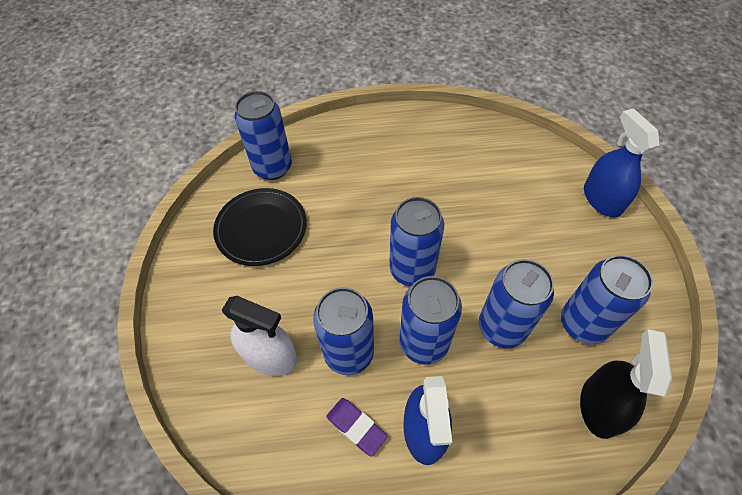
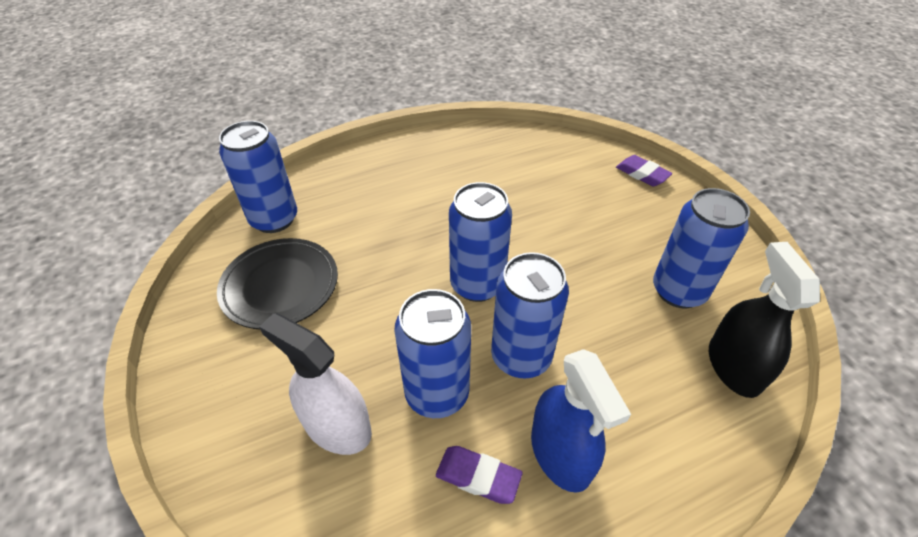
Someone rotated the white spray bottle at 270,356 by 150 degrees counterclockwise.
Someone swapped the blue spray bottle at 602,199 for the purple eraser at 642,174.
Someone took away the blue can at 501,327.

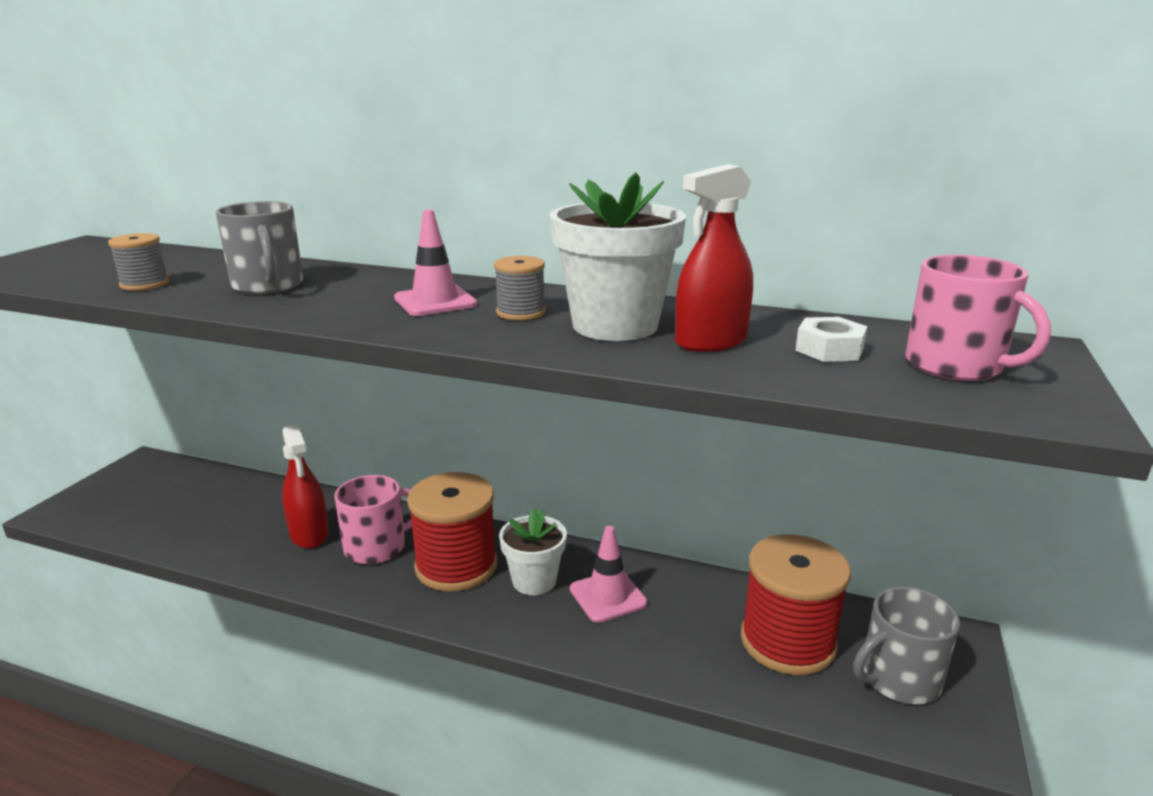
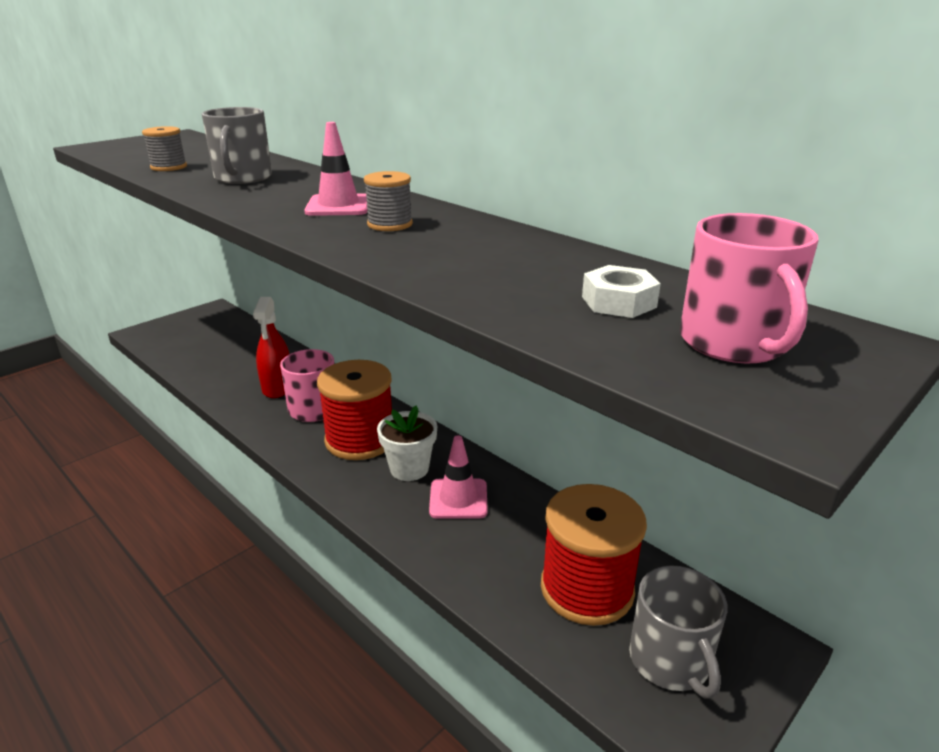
Someone rotated the grey mug at 898,679 by 105 degrees counterclockwise.
Someone took away the white flower pot at 615,326.
Someone took away the red spray bottle at 711,341.

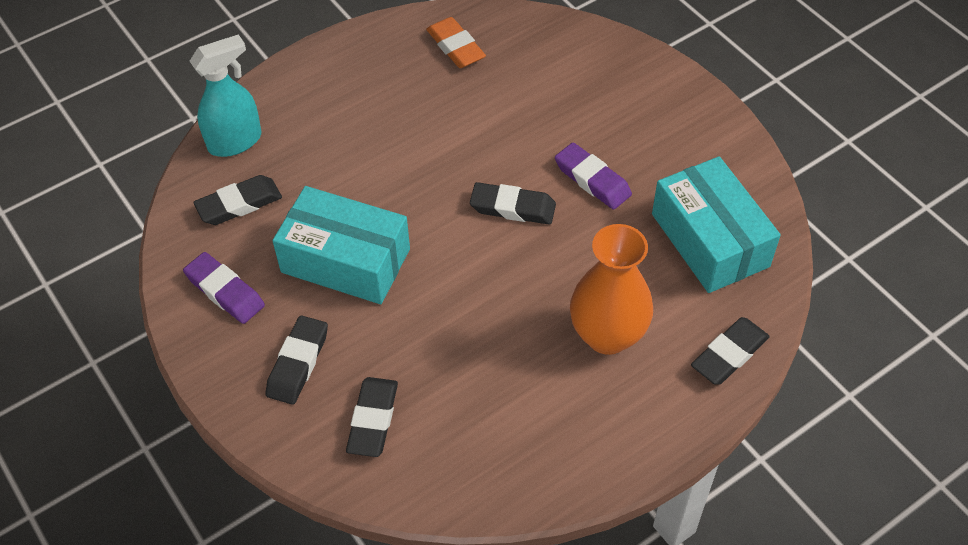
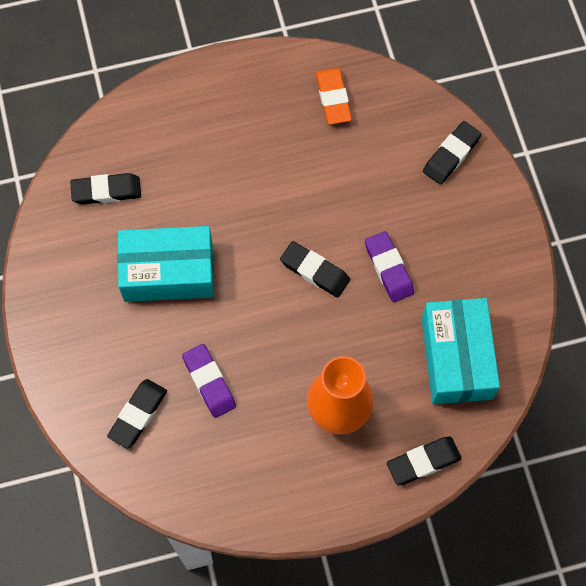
Someone rotated the turquoise box at 345,260 by 45 degrees counterclockwise.
Someone carried the purple eraser from 225,291 to 209,382.
Someone carried the black eraser from 298,363 to 451,155.
Someone took away the turquoise spray bottle at 235,141.

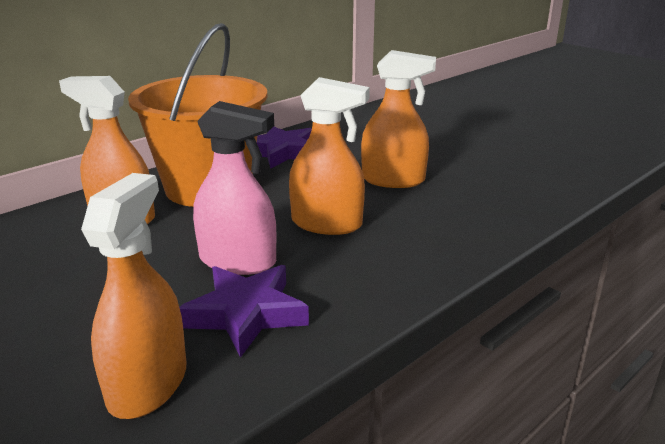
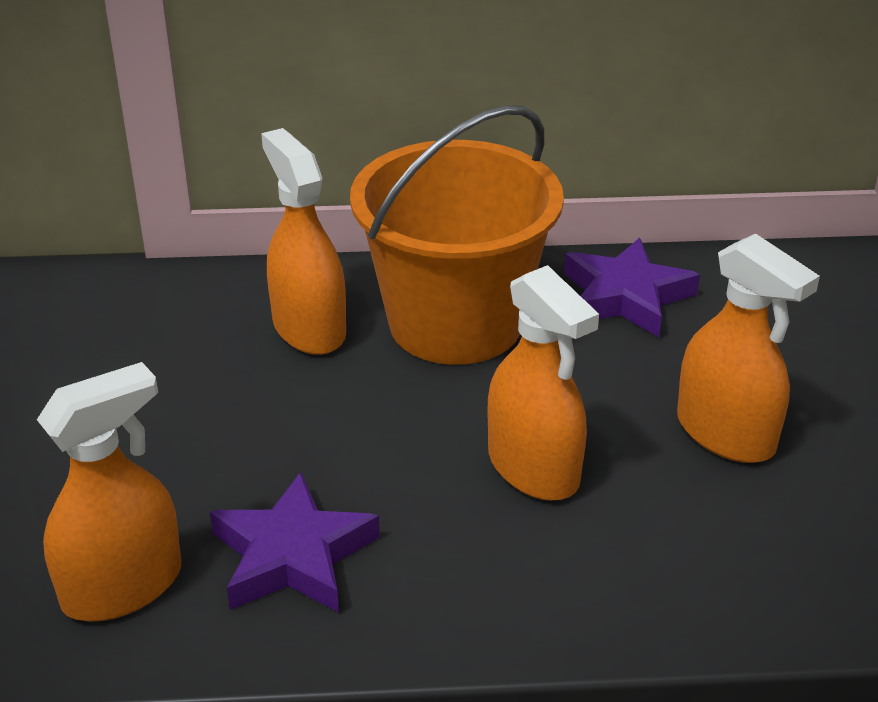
Someone took away the pink spray bottle at 238,261.

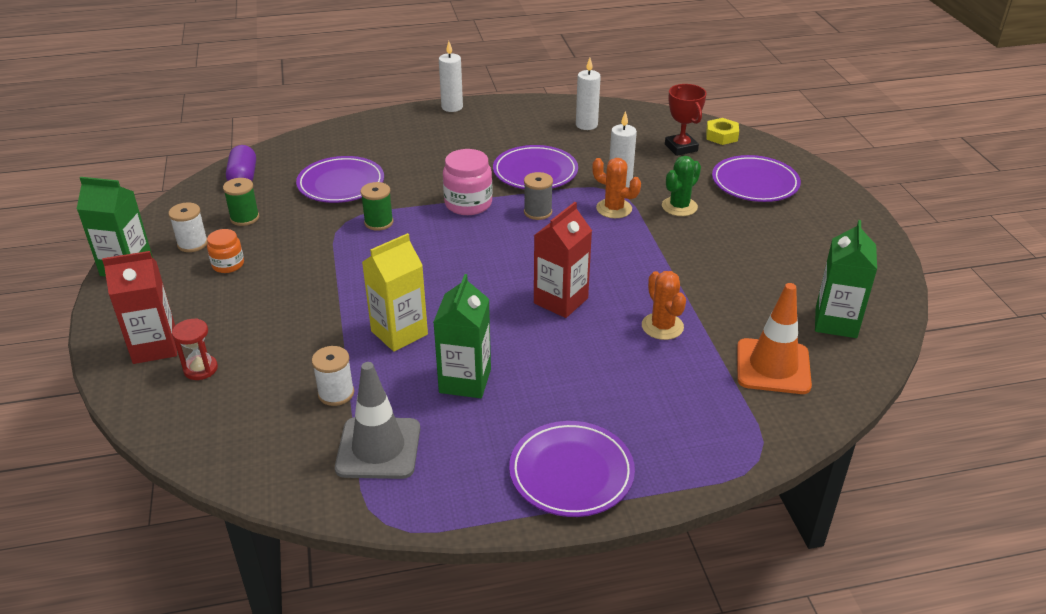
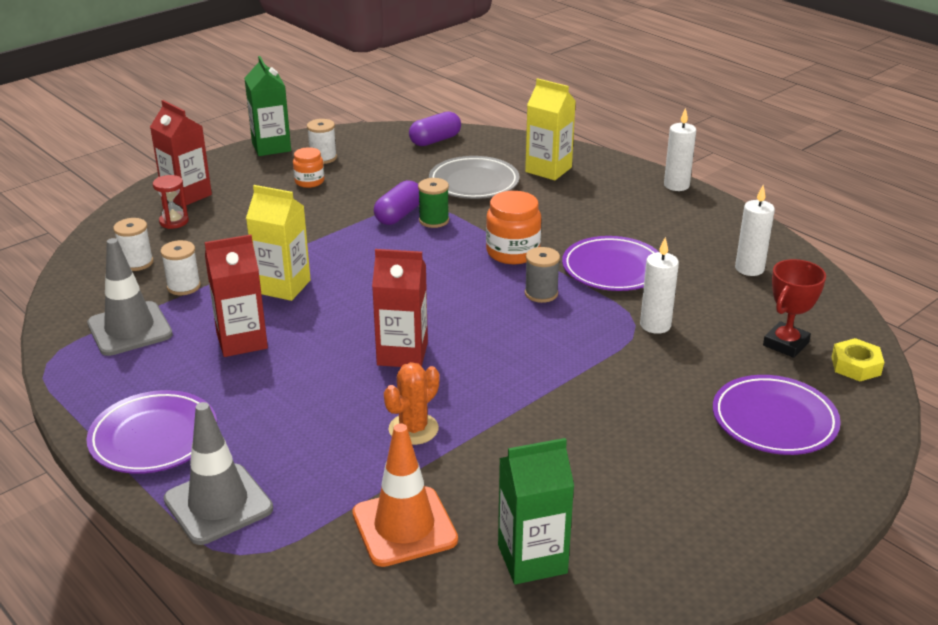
Someone put down the white spool at 137,263.
Someone put down the grey traffic cone at 218,504.
Someone repainted the green carton at 465,381, which became the red carton at 242,341.
Someone put down the purple capsule at 399,215.
Someone repainted the purple plate at 341,184, which became the grey plate at 474,182.
Someone repainted the pink jar at 468,204, which became the orange jar at 513,252.
Someone put down the yellow carton at 548,169.
Someone took away the green spool at 244,218.
Someone took away the orange cactus at 614,209.
Someone took away the green cactus at 679,207.

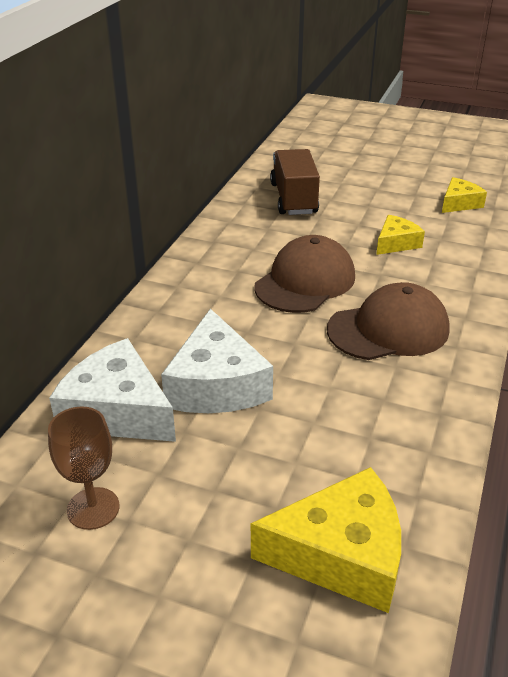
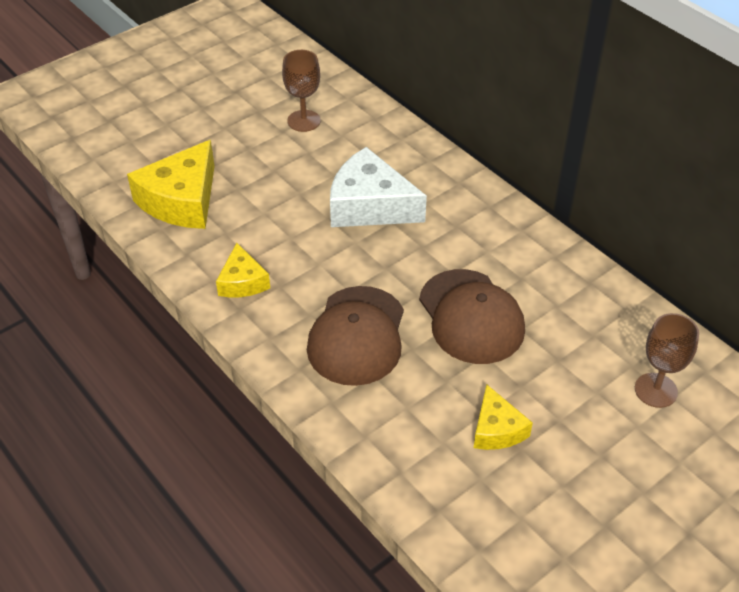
Someone carried the yellow cheese from 459,203 to 242,282.
Someone swapped the brown truck at 293,199 for the brown goblet at 655,390.
Someone took away the white cheese at 117,411.

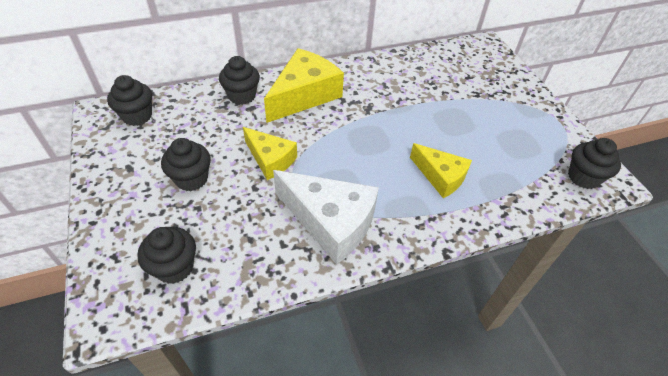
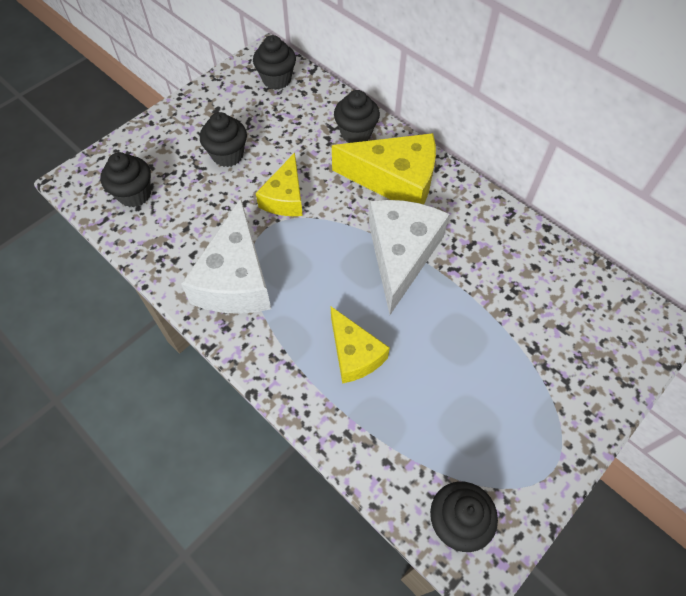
Someone rotated the yellow cheese at 440,177 by 45 degrees counterclockwise.
Someone put down the white cheese at 401,254.

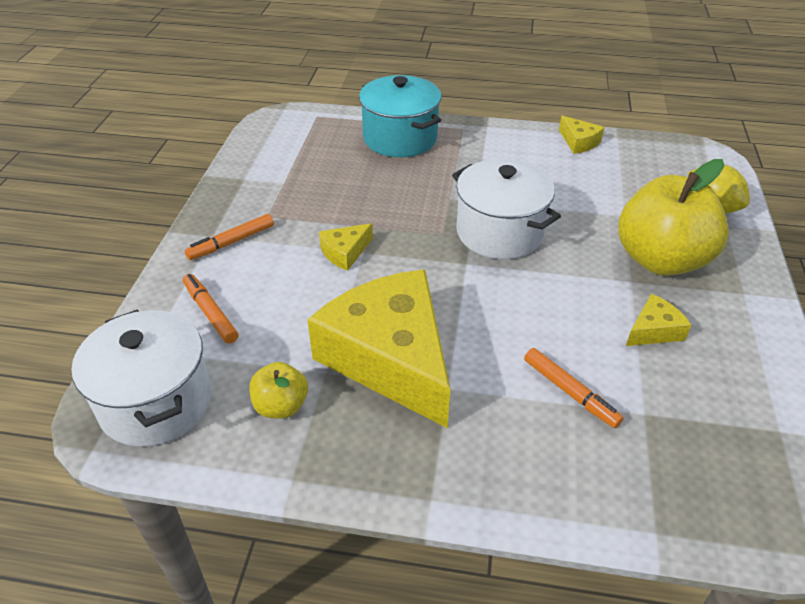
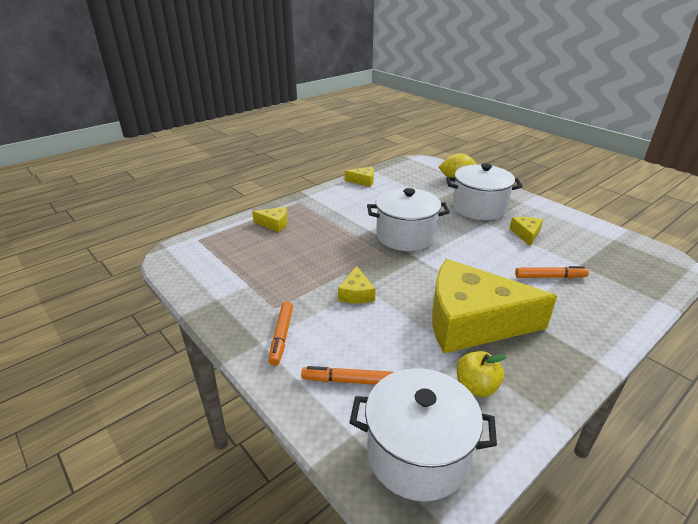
Someone swapped the turquoise pot at 400,138 for the yellow cheese at 274,224.
Someone swapped the yellow apple at 660,260 for the white pot at 479,208.

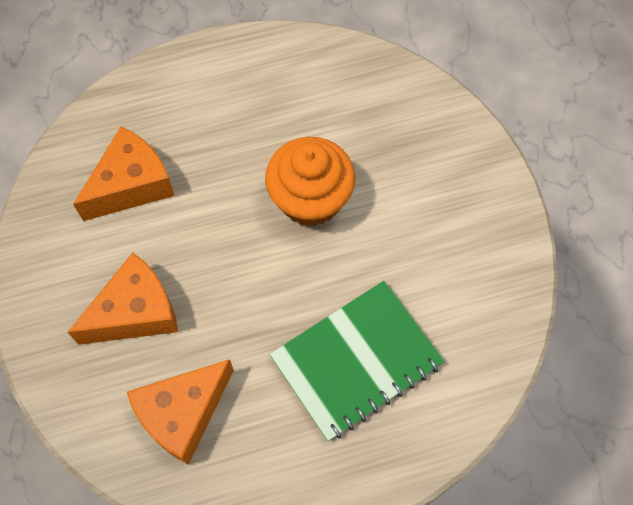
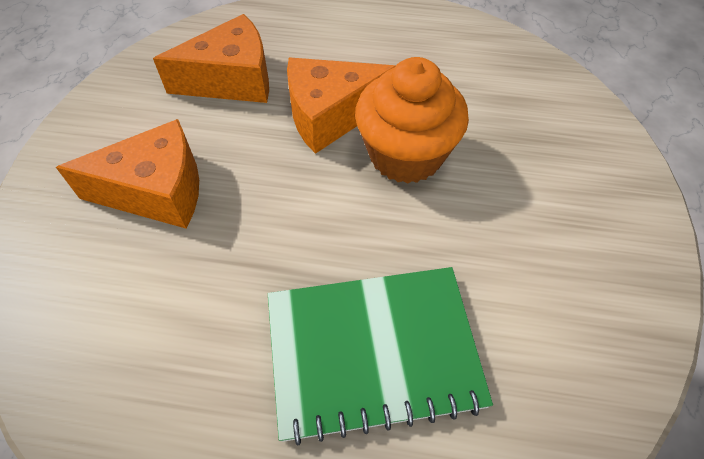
Someone carried the orange cheese from 183,414 to 331,115.

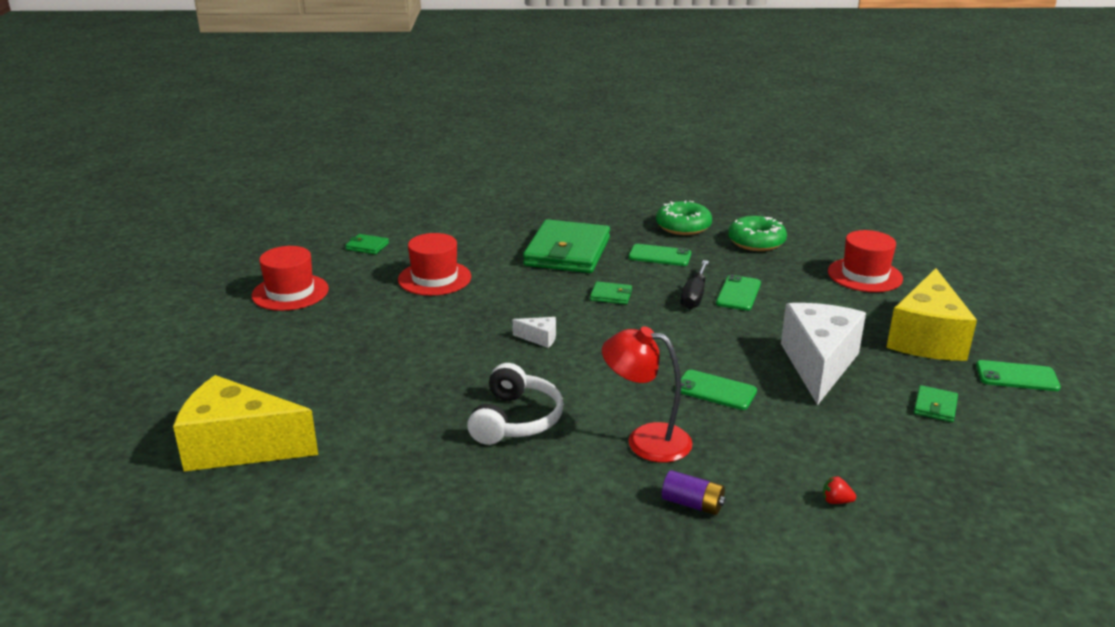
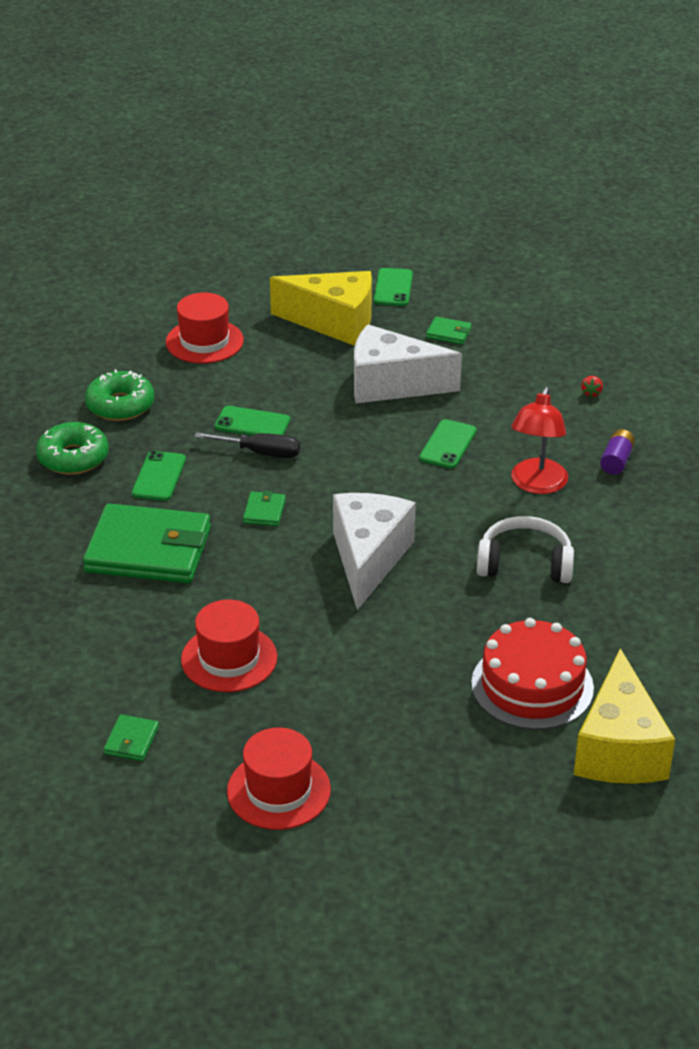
Someone scaled the white cheese at 539,338 by 2.47.
Someone put down the red cake at 532,685.

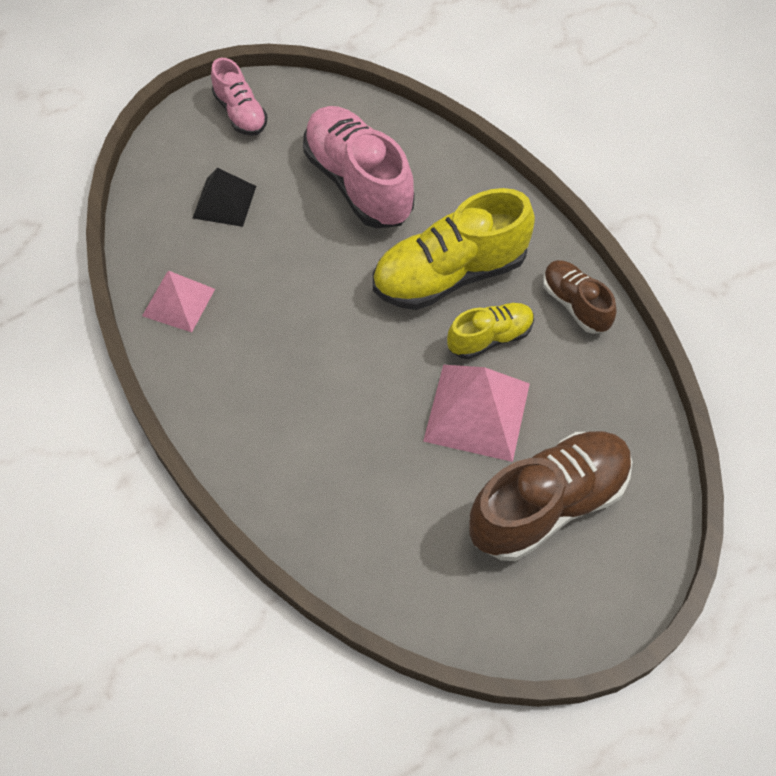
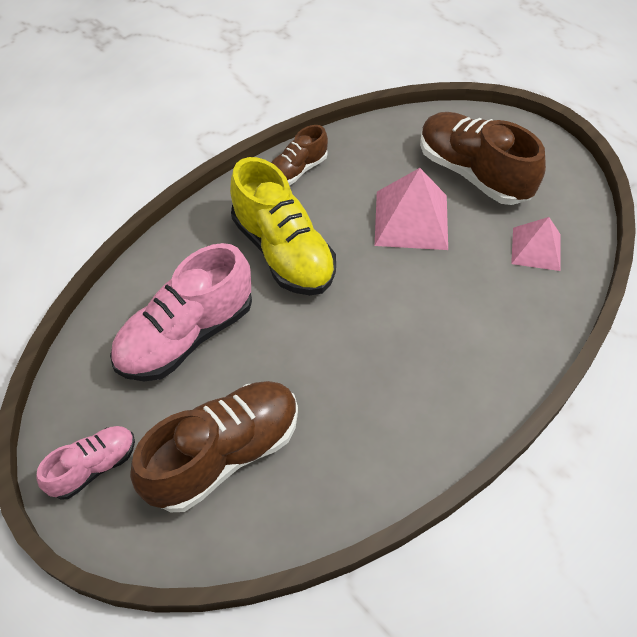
Someone swapped the black pyramid at 224,202 for the brown shoe at 224,454.
Someone carried the pink pyramid from 178,302 to 536,248.
Someone took away the yellow shoe at 490,338.

